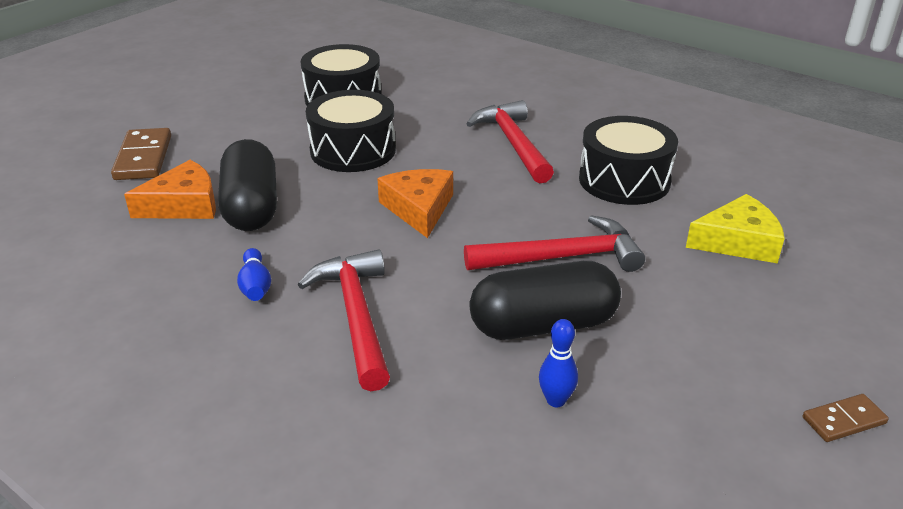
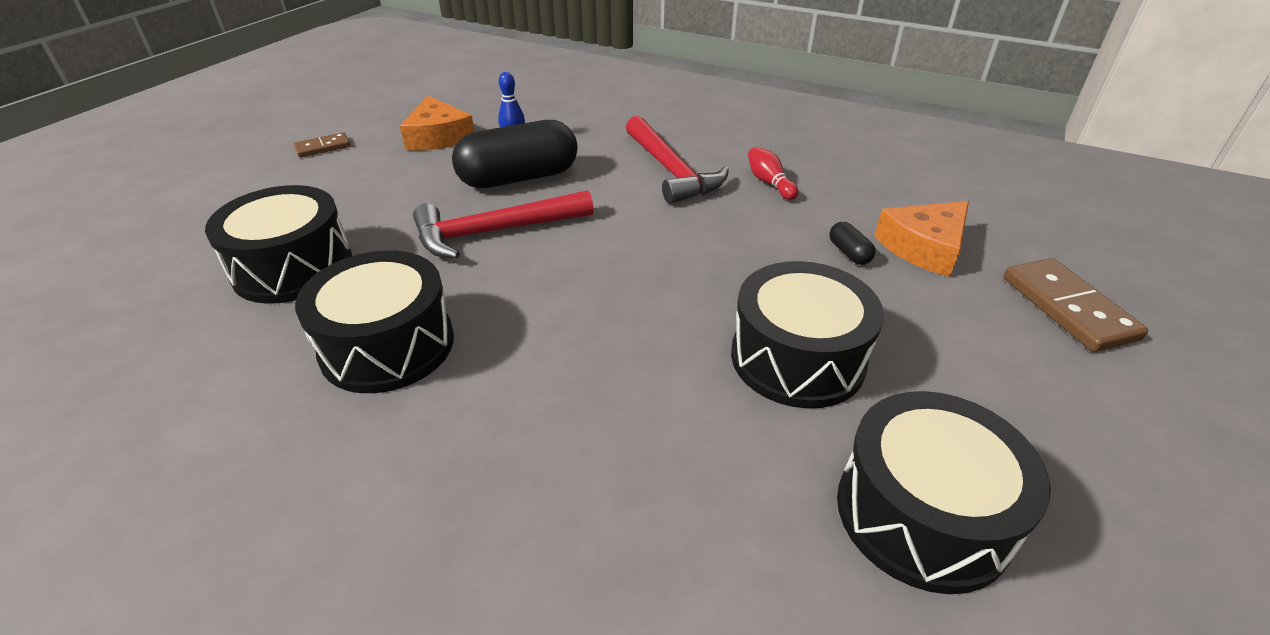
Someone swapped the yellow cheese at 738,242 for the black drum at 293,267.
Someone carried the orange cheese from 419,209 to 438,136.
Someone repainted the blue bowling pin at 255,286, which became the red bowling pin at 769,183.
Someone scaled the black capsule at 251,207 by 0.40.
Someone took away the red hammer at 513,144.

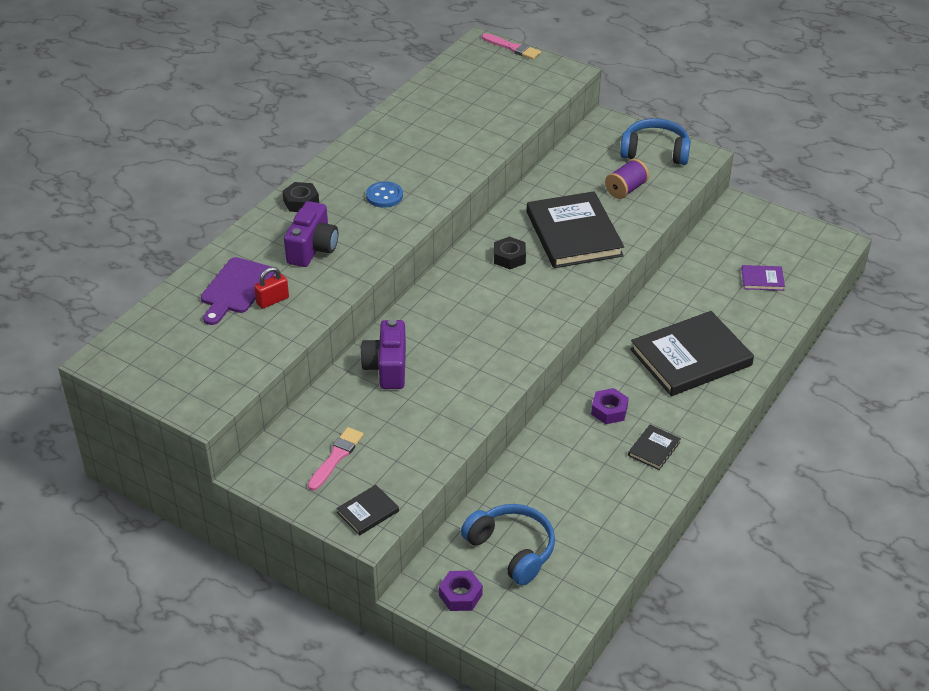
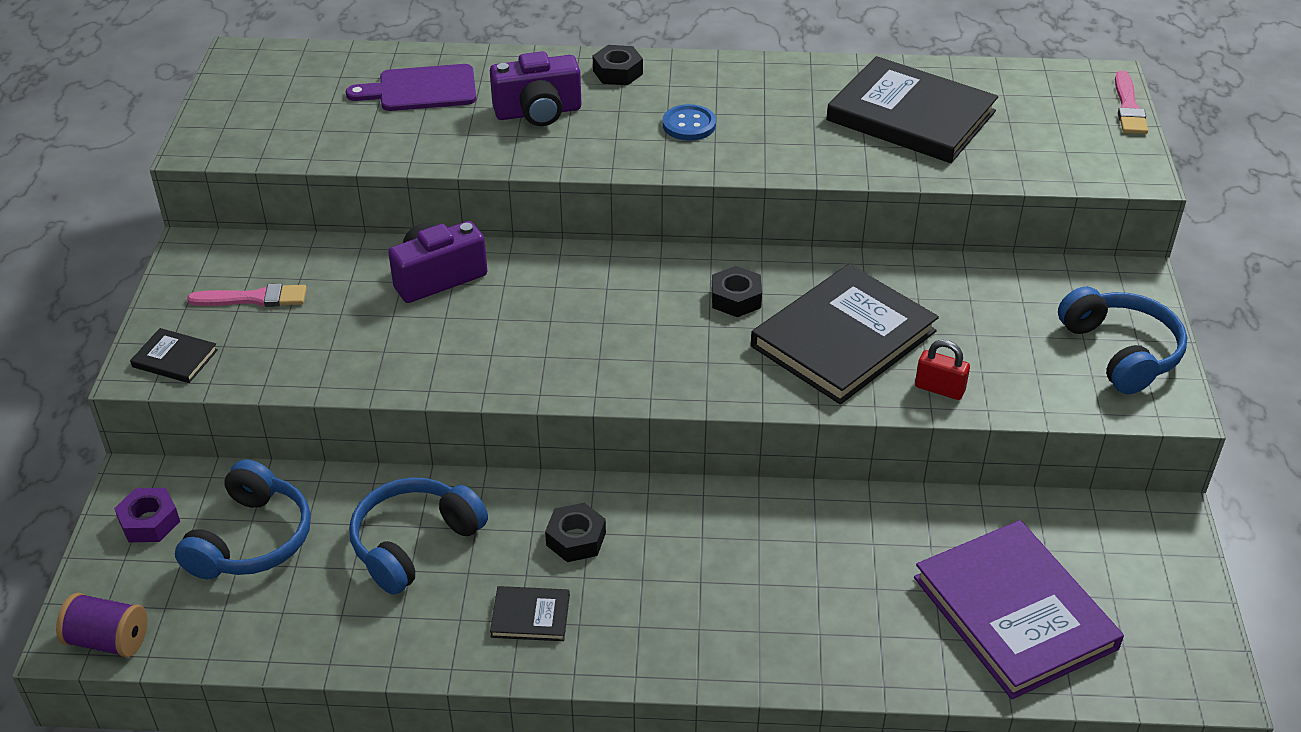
Someone carried the purple spool from 626,189 to 108,640.
Someone put down the blue headphones at 414,543.
Someone repainted the purple nut at 609,410, which became the black nut at 576,539.
Someone carried the black book from 691,357 to 911,116.
Someone scaled the purple book at 762,279 by 2.28.
Someone carried the red padlock from 272,300 to 939,389.

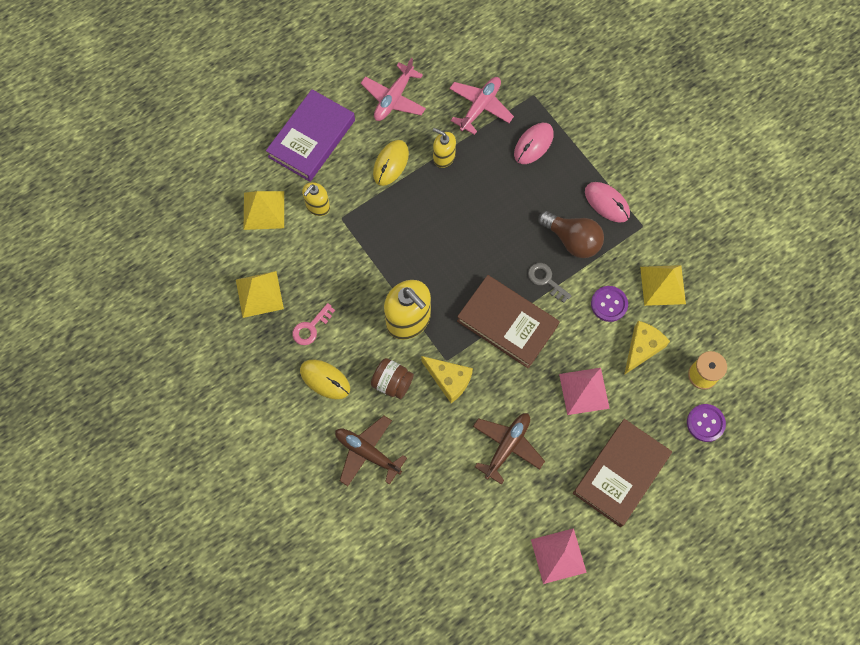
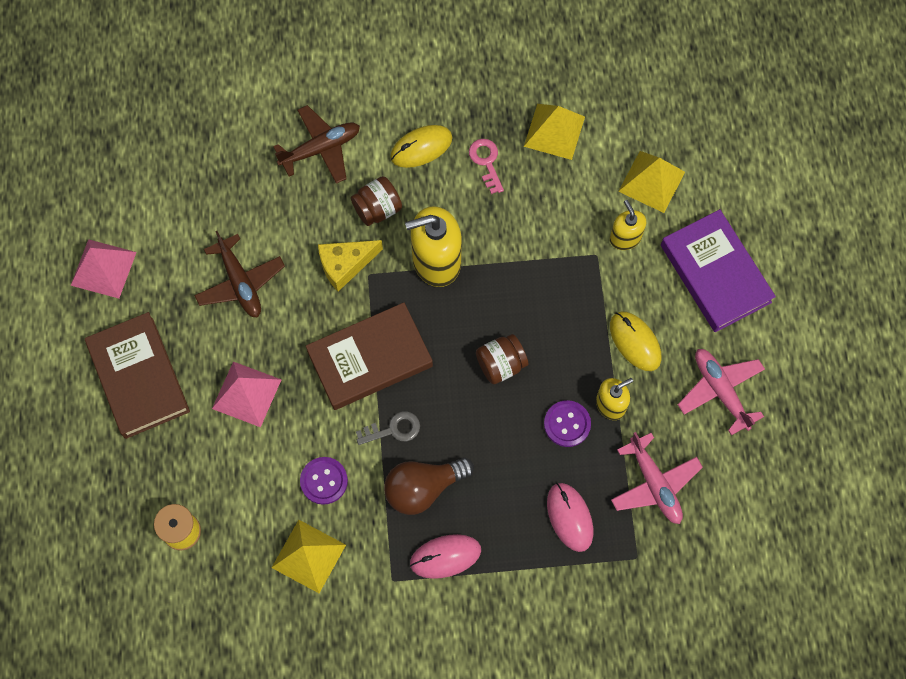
Someone put down the brown jar at 501,364.
Someone carried the purple button from 705,423 to 567,424.
Someone took away the yellow cheese at 642,348.

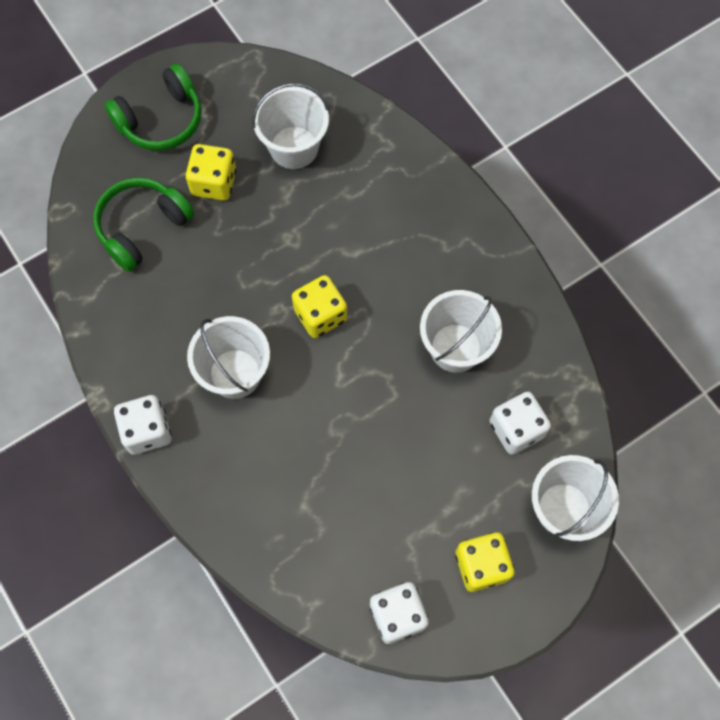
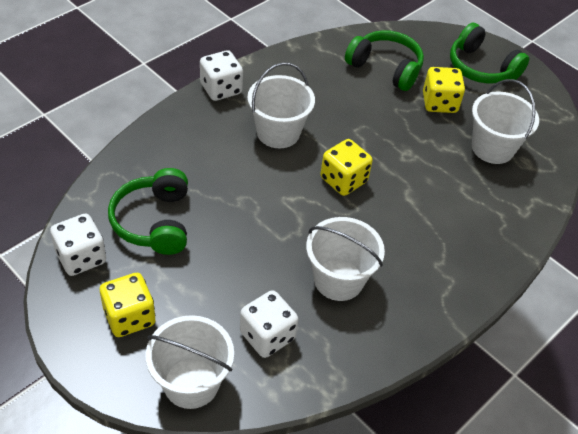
Someone put down the green headphones at 154,222.

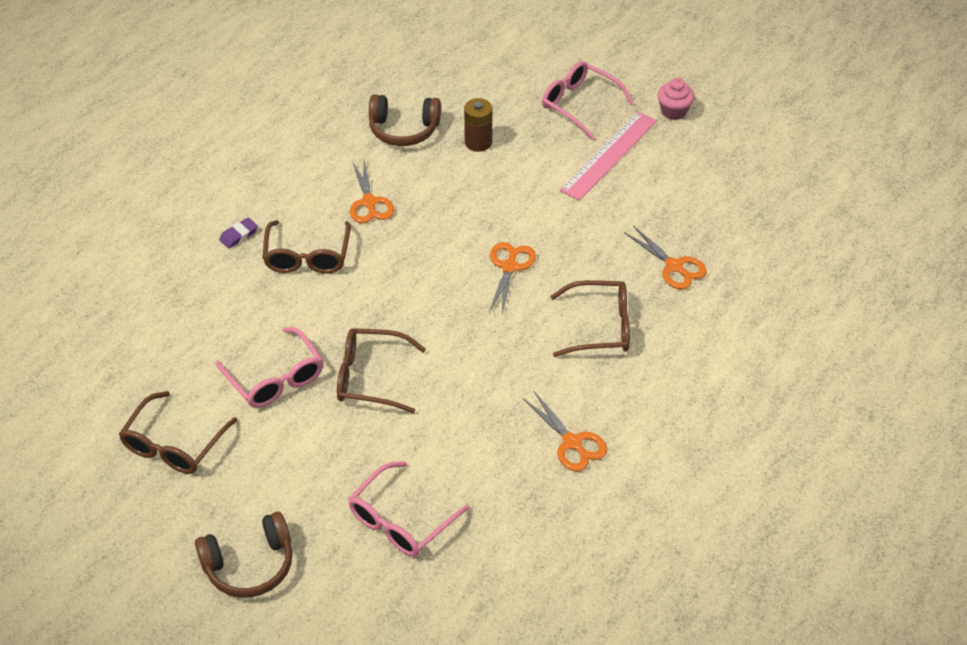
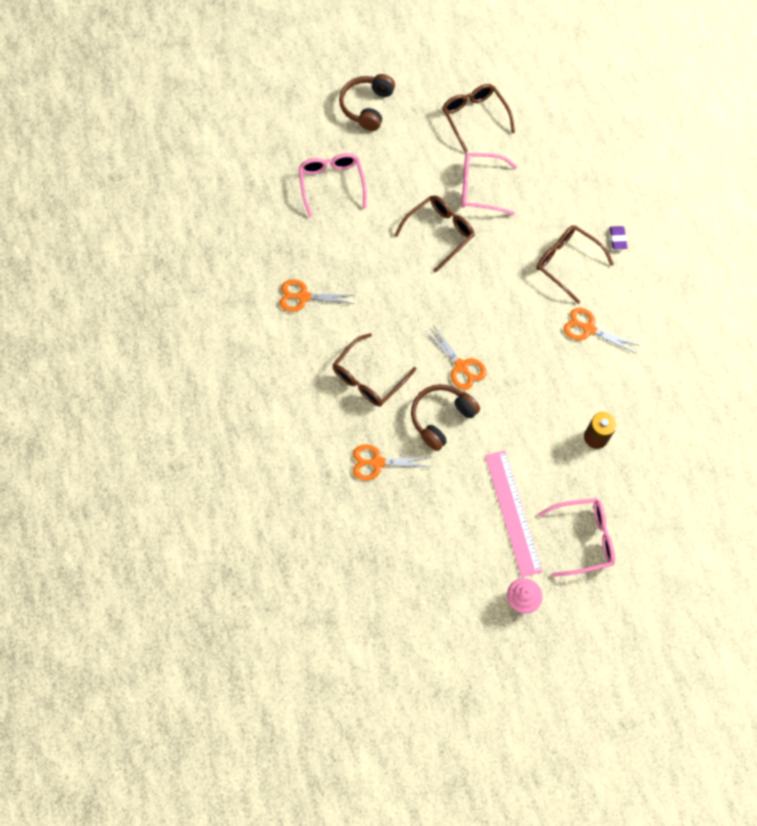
Someone carried the brown headphones from 404,130 to 441,418.

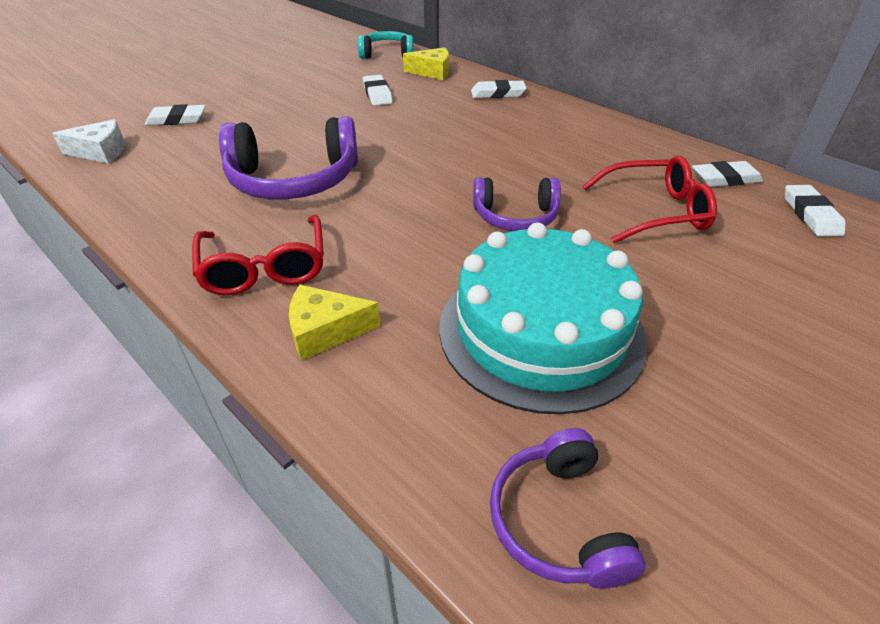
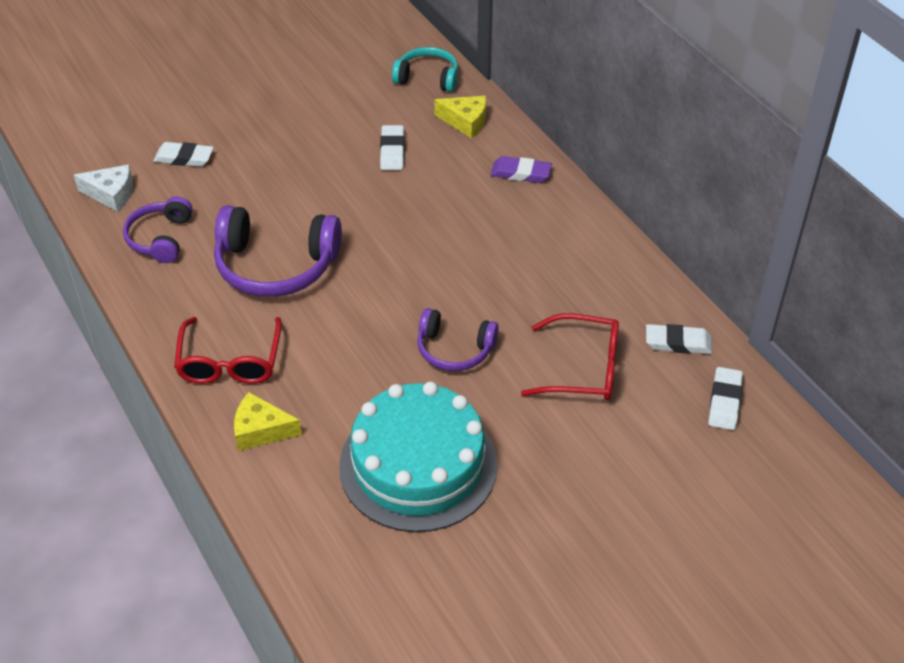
Someone carried the purple headphones from 558,521 to 160,238.
Someone repainted the white eraser at 498,94, which became the purple eraser at 521,173.

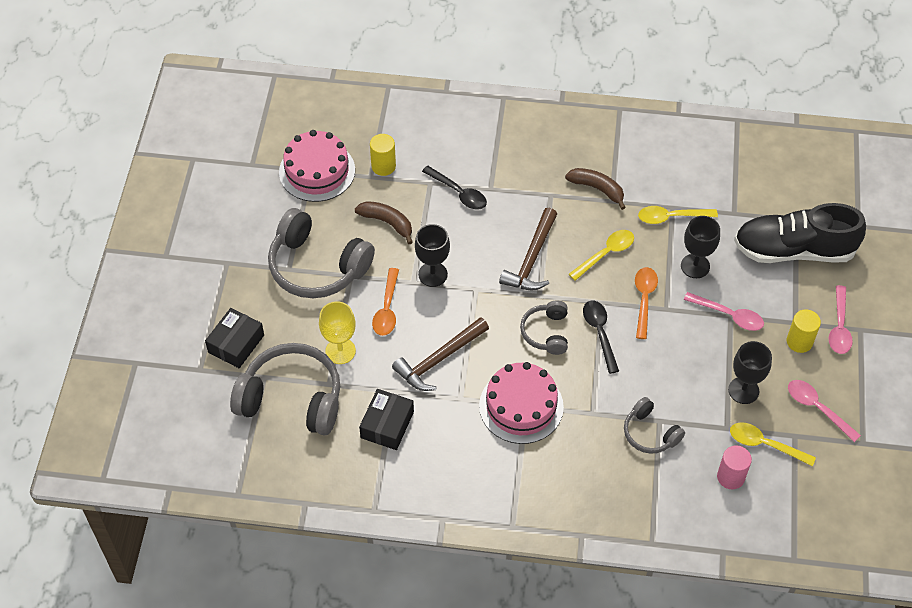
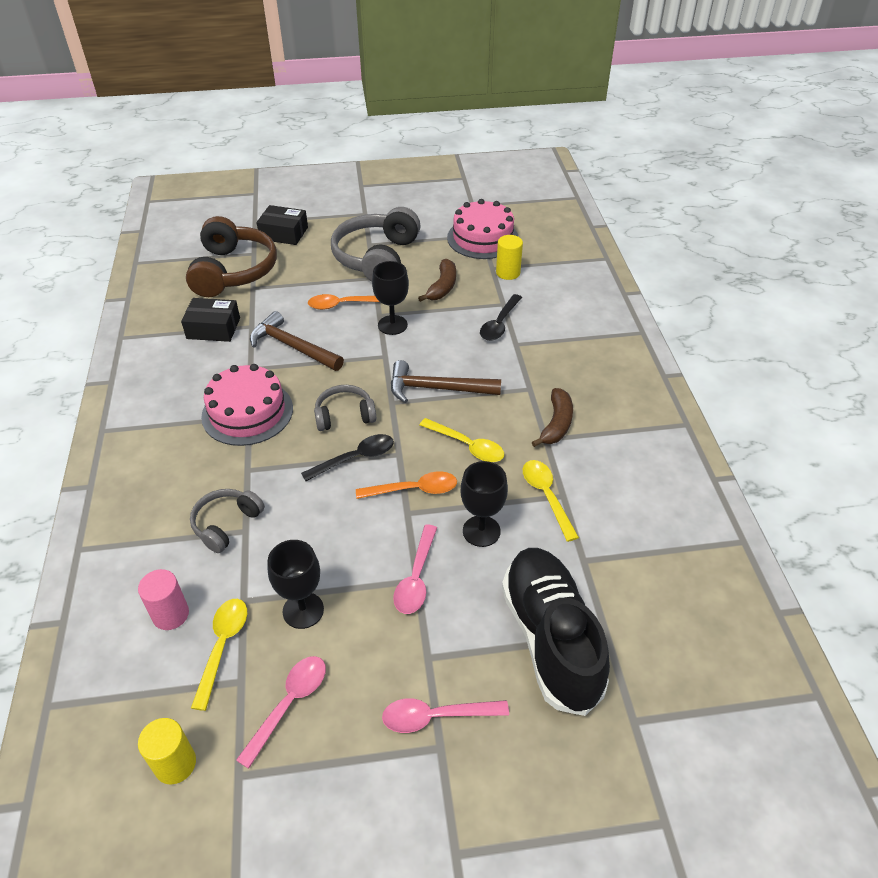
Someone carried the yellow cylinder from 799,341 to 175,764.
Someone repainted the grey headphones at 292,399, which became the brown headphones at 233,271.
Someone took away the yellow goblet at 340,351.

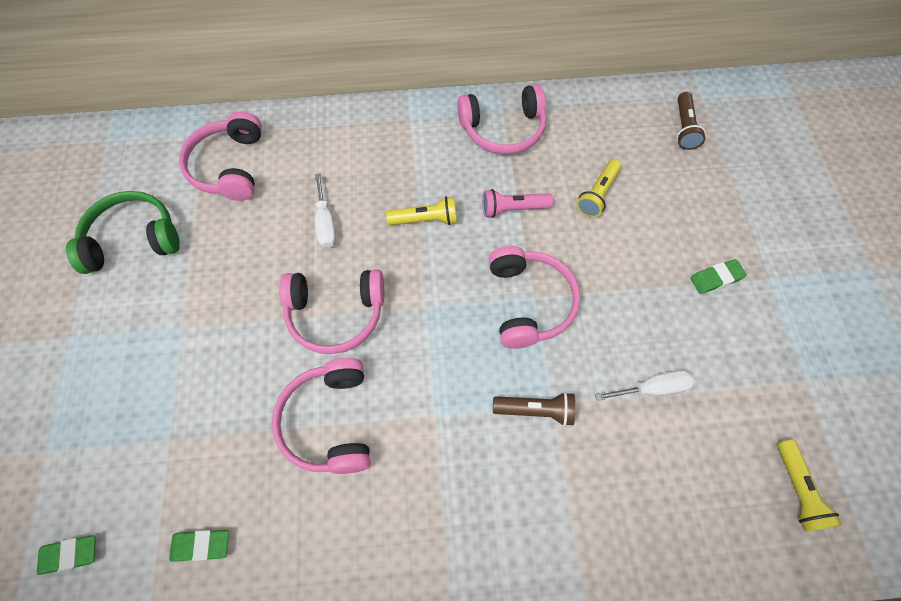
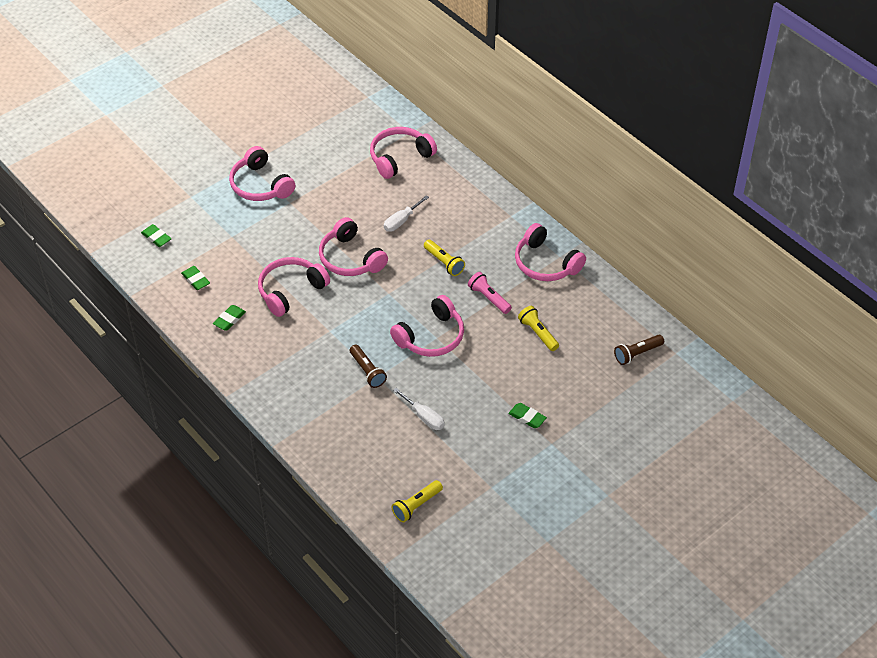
Someone put down the green eraser at 229,319.
Someone put down the pink headphones at 260,185.
Someone rotated the yellow flashlight at 598,194 by 60 degrees clockwise.
Someone took away the green headphones at 133,240.

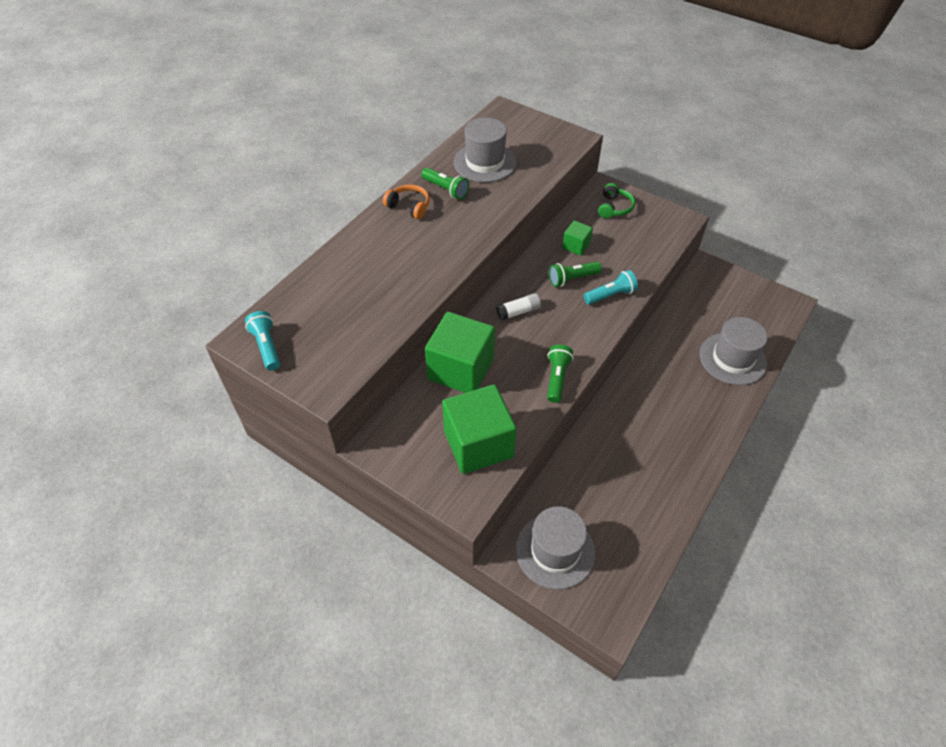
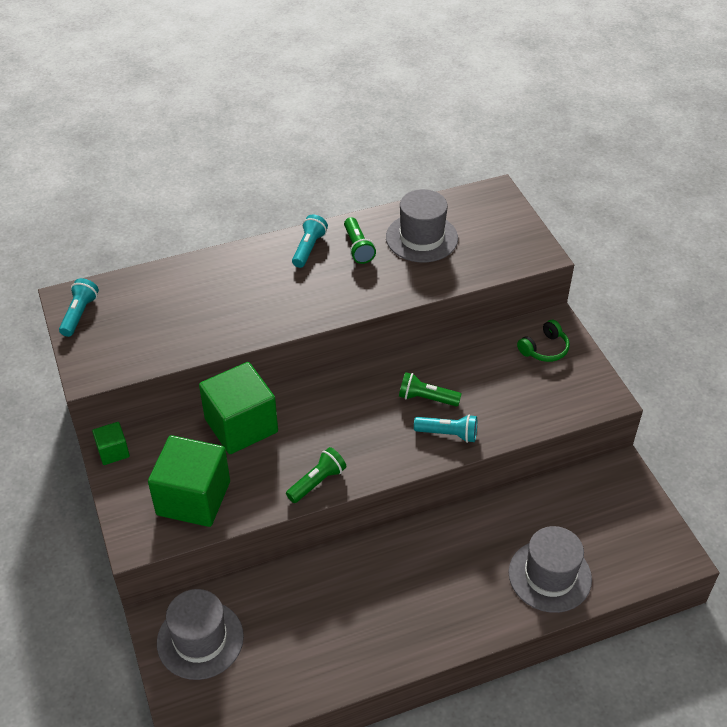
Someone carried the green cube from 576,246 to 113,451.
Someone swapped the orange headphones at 409,206 for the turquoise flashlight at 308,248.
Someone took away the white glue stick at 518,312.

